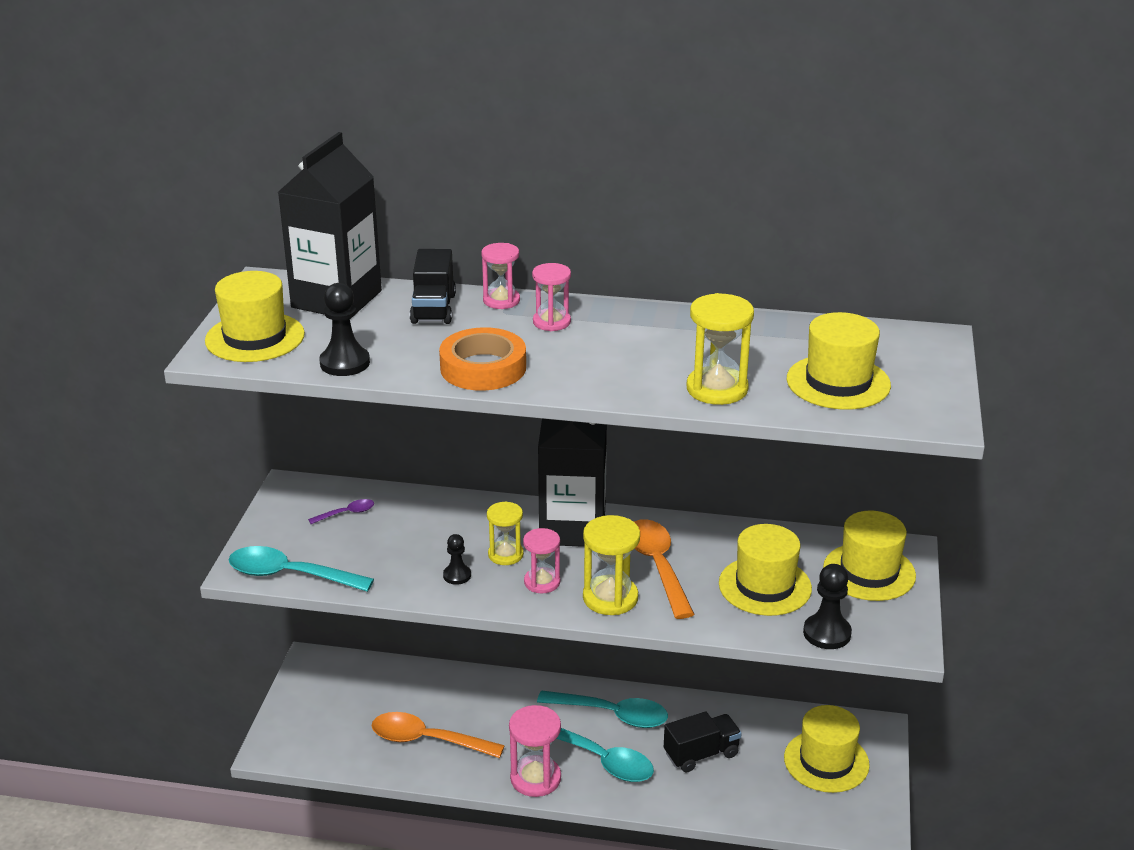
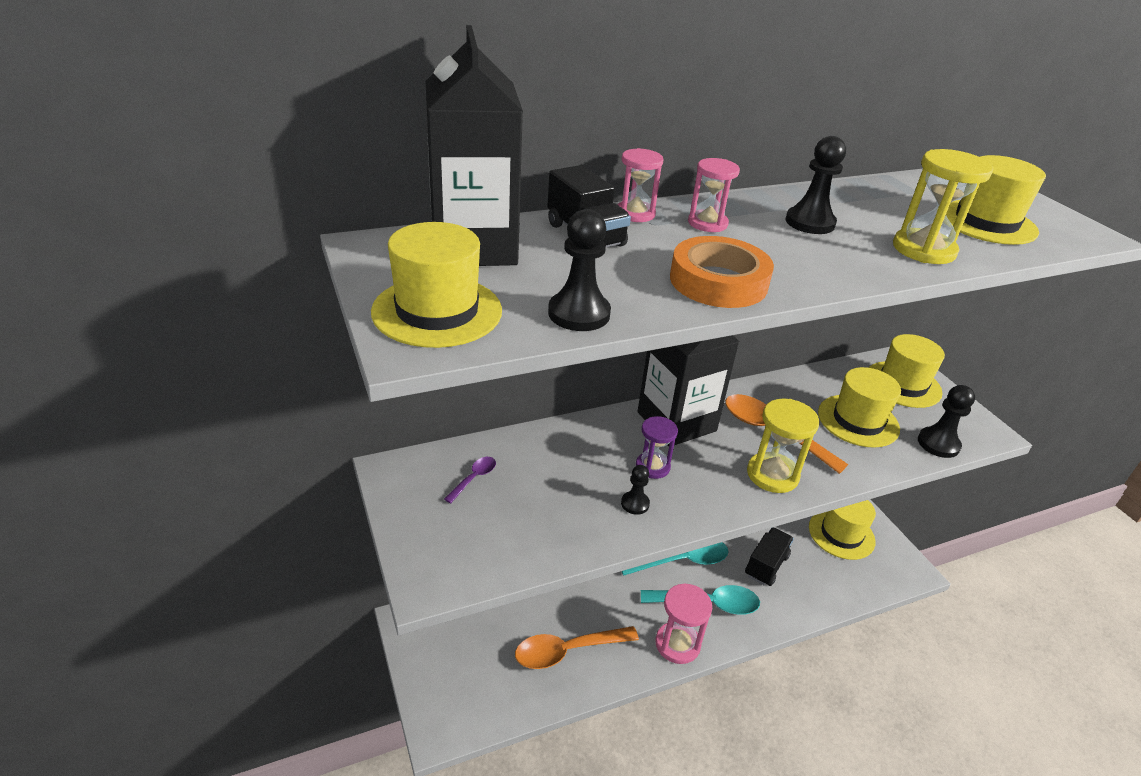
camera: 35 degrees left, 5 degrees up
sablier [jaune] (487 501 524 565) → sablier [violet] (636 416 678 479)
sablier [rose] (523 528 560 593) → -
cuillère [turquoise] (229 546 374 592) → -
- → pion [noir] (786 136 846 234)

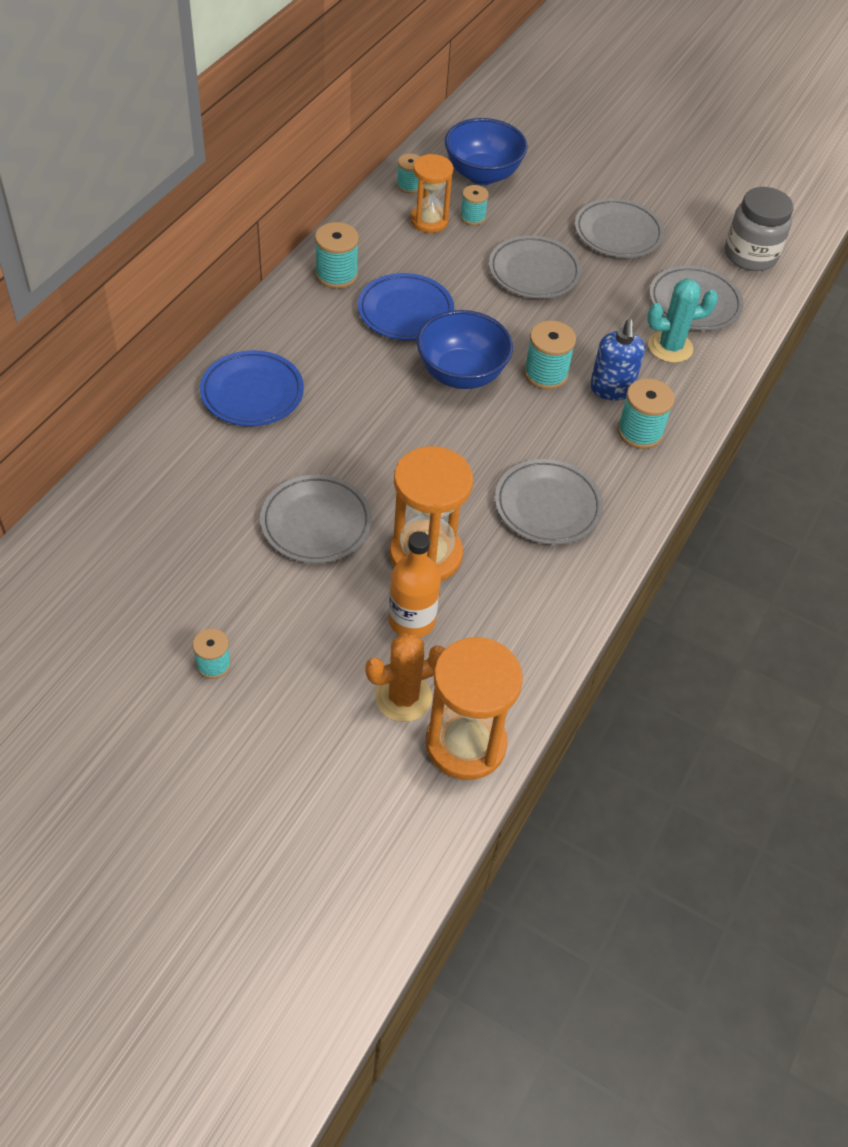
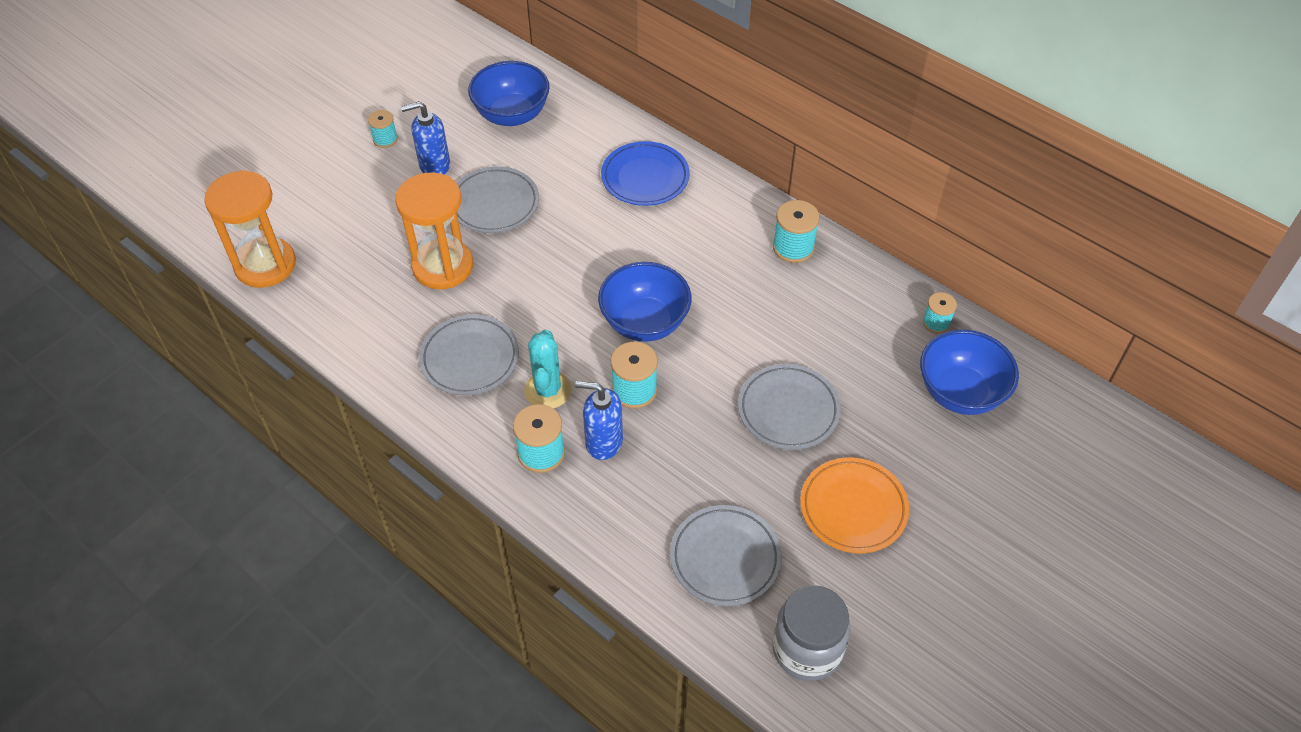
camera: 105 degrees right, 0 degrees up
sablier [orange] (410 154 453 233) → -
bobine [turquoise] (460 185 489 226) → -
assiette [gris] (575 198 664 258) → assiette [orange] (800 457 909 553)
assiette [bleu] (358 273 454 340) → -
cactus [turquoise] (647 279 718 363) → cactus [turquoise] (524 329 572 409), relocated
bouteille [orange] (388 531 441 638) → -
cactus [orange] (365 633 445 722) → -
- → bol [bleu] (468 61 550 126)
- → distributeur de savon [bleu] (401 101 450 175)

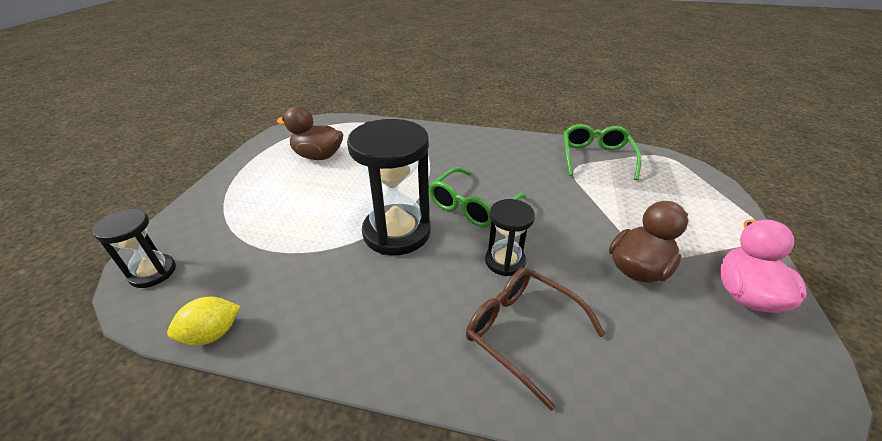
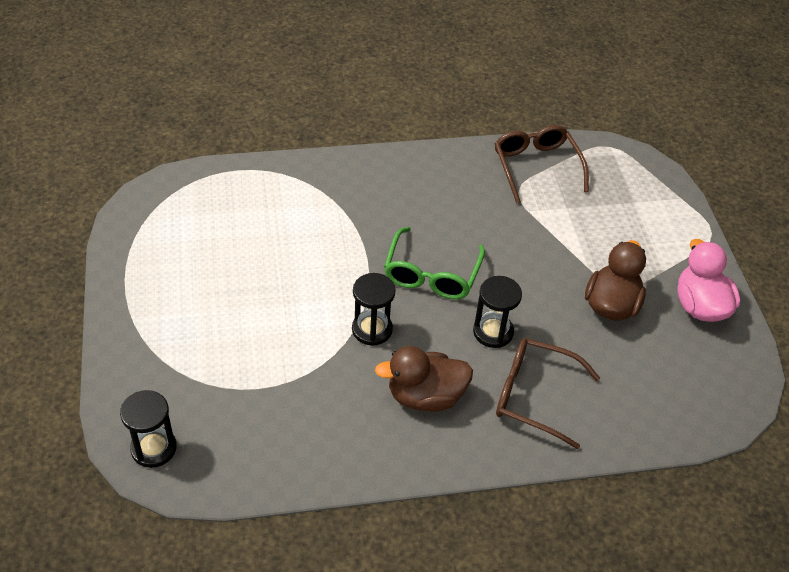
camera: 25 degrees left, 10 degrees up
canard [marron] (277 106 343 160) → canard [marron] (375 346 473 412), relocated
sablier [noir] (347 119 431 255) → sablier [noir] (352 273 396 346), x0.55
lunettes [vert] (564 124 641 180) → lunettes [marron] (495 125 589 204)
citron [jaune] (167 297 240 345) → -

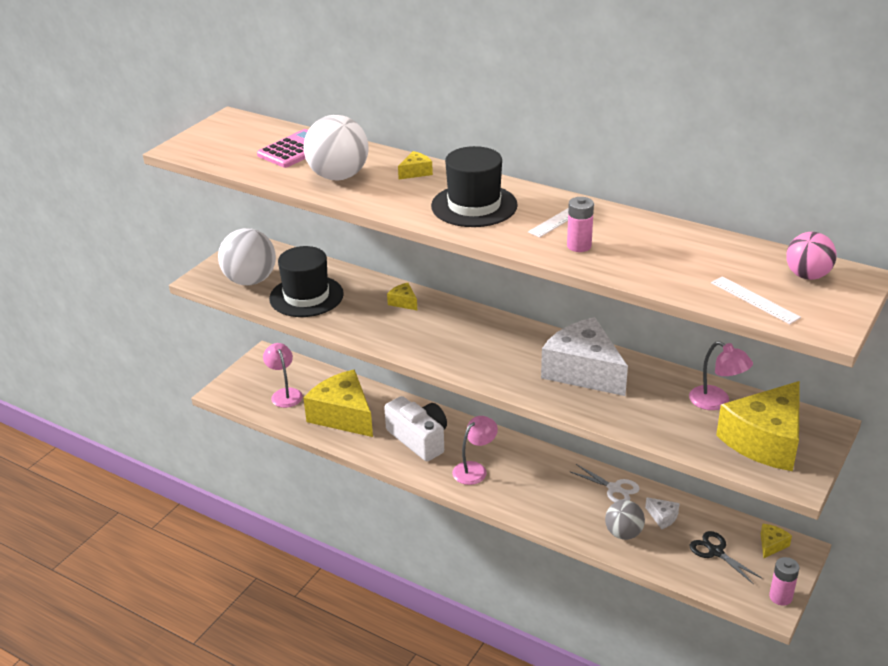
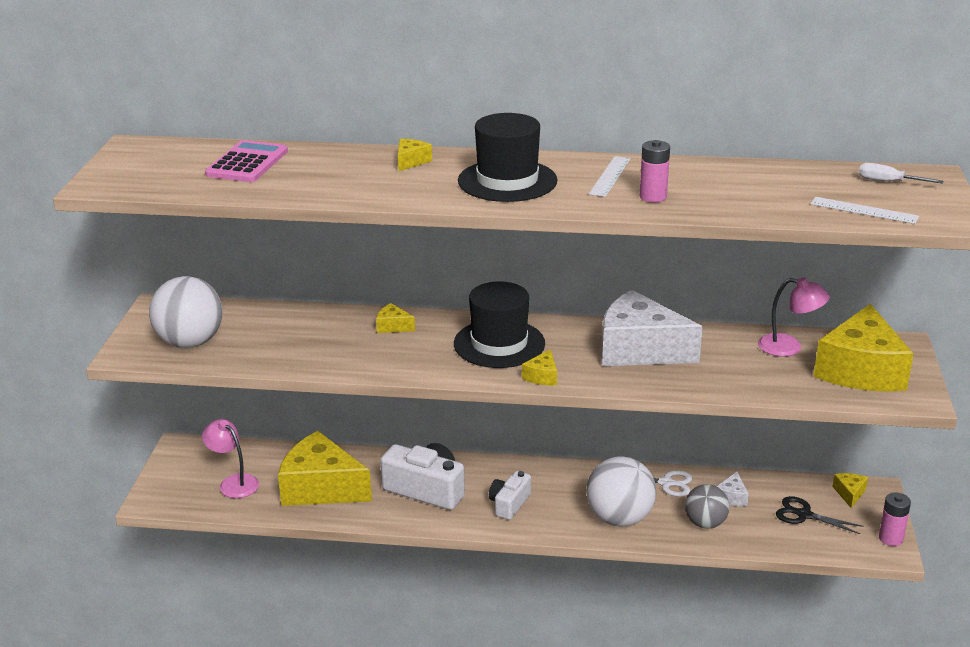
camera: 25 degrees left, 5 degrees down
balle [blanc] (303 115 369 180) → balle [blanc] (586 456 656 527), relocated
balle [rose] (786 232 837 280) → tournevis [blanc] (859 163 944 183)
chapeau [noir] (269 246 344 317) → chapeau [noir] (454 281 545 368), relocated
lampe [rose] (452 416 498 485) → appareil photo [blanc] (489 471 531 520)
fromage [blanc] (645 497 680 529) → fromage [blanc] (716 472 749 506), 90 degrees clockwise
- → fromage [jaune] (522 349 557 385)

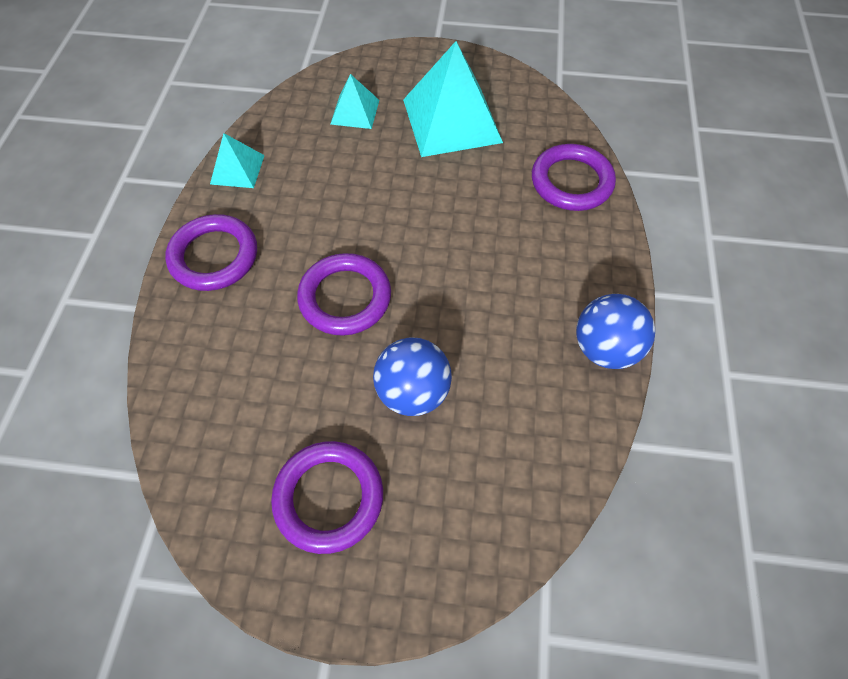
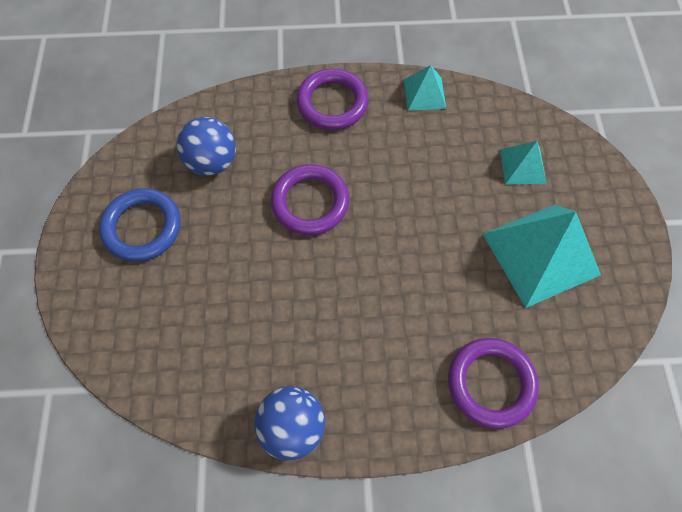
camera: 80 degrees right, 5 degrees up
balle [bleu] (373 337 452 416) → balle [bleu] (176 117 236 176), relocated
anneau [violet] (271 441 383 554) → anneau [bleu] (99 188 181 262)

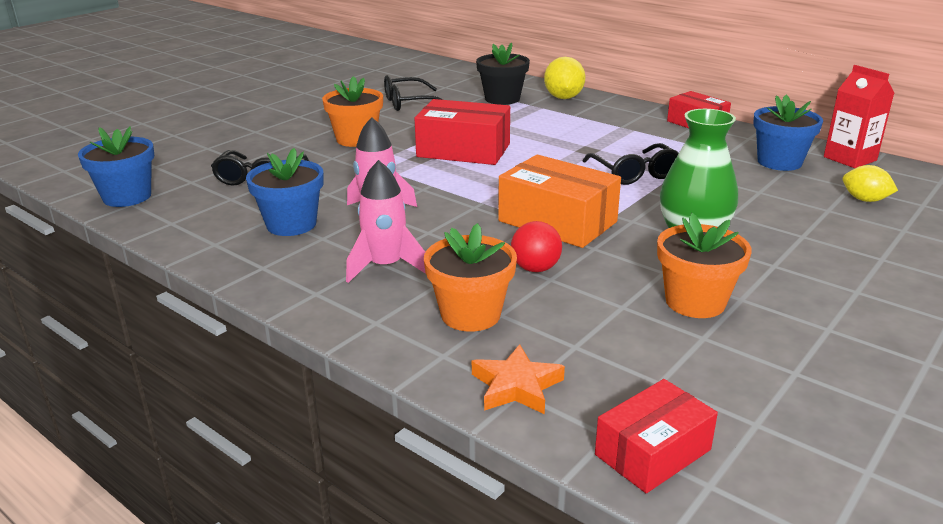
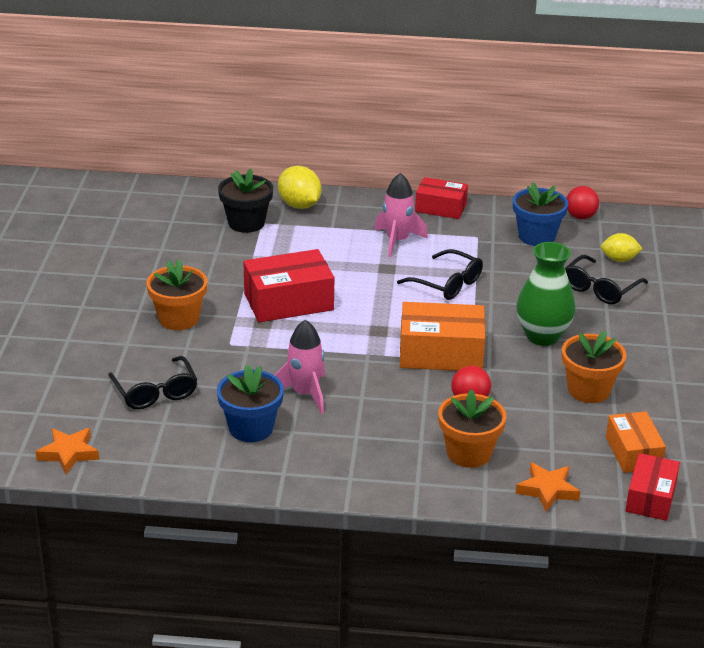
camera: 35 degrees left, 5 degrees up
brique de lait [rouge] (824 65 894 168) → balle [rouge] (567 186 599 219)
lunettes [noir] (384 75 444 111) → lunettes [noir] (565 255 648 304), relocated
pot de fleurs [bleu] (78 126 154 207) → étoile [orange] (35 428 99 475)
fusée [rose] (346 160 426 283) → fusée [rose] (375 173 428 257), relocated
- → boîte [orange] (606 411 666 473)

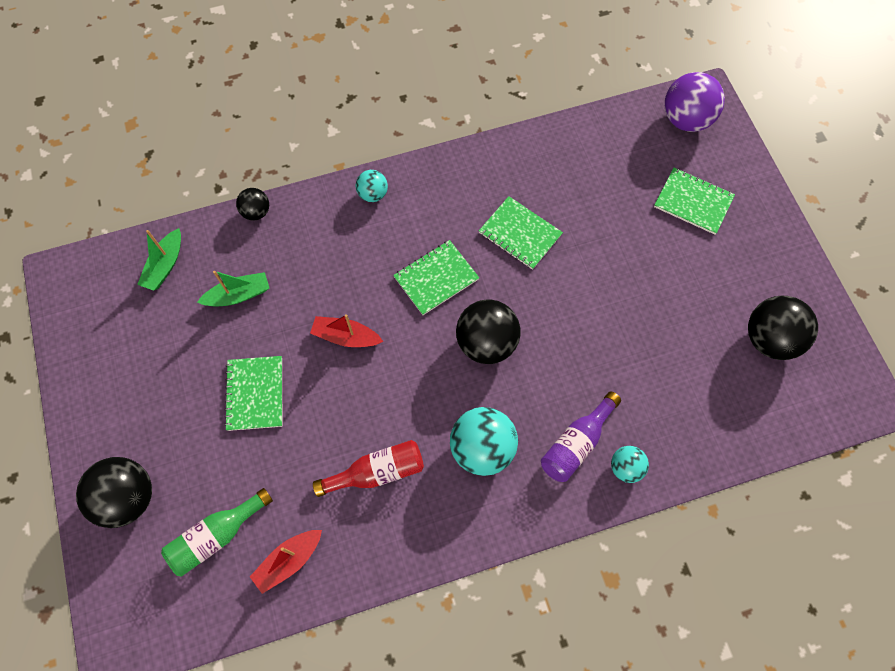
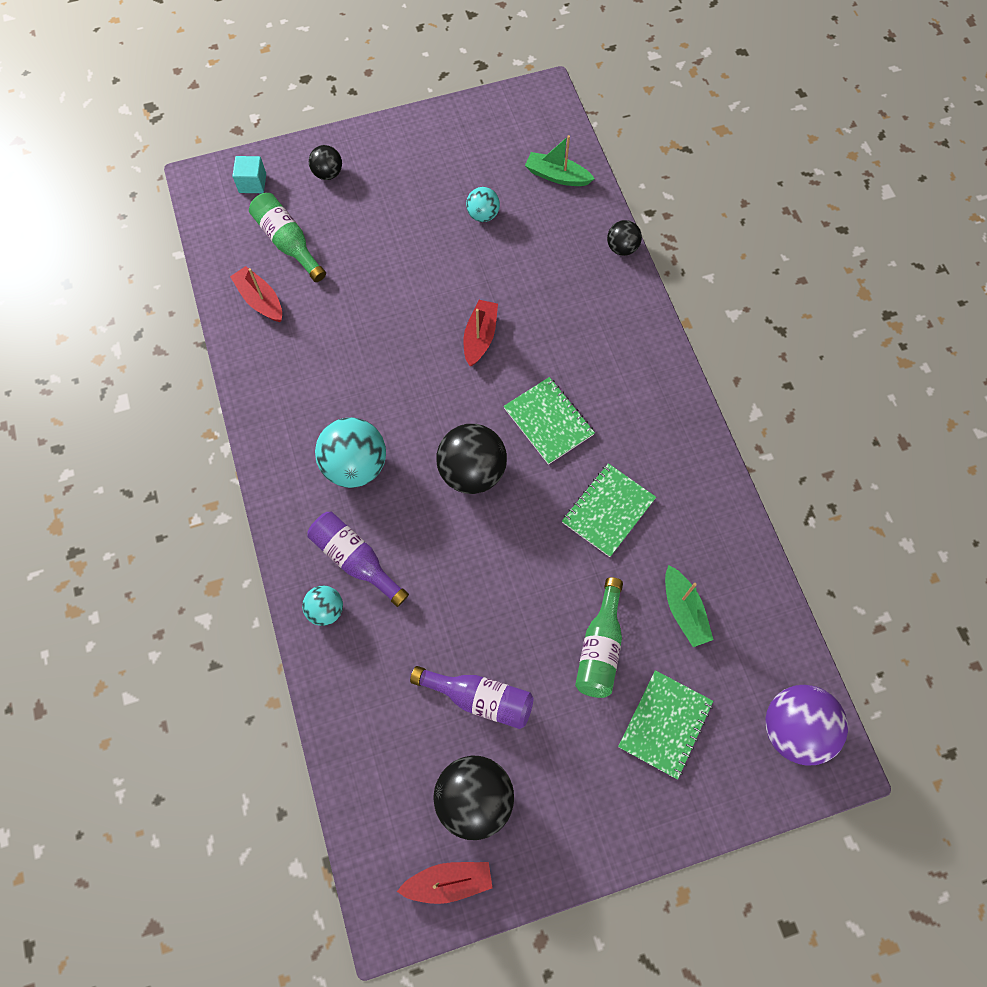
camera: 90 degrees right, 0 degrees up
balle [turquoise] (356 170 388 202) → balle [turquoise] (466 187 500 222), relocated
bateau [vert] (197 271 269 307) → bateau [vert] (665 565 713 647), relocated
carnet [vert] (224 356 282 431) → -
bouteille [rouge] (313 440 424 497) → -
balle [noir] (76 457 152 528) → balle [noir] (309 145 342 180), x0.55
- → cube [turquoise] (232 156 266 193)
- → bouteille [vert] (575 577 623 698)
- → bouteille [violet] (410 666 533 729)
- → bateau [rouge] (397 862 492 904)

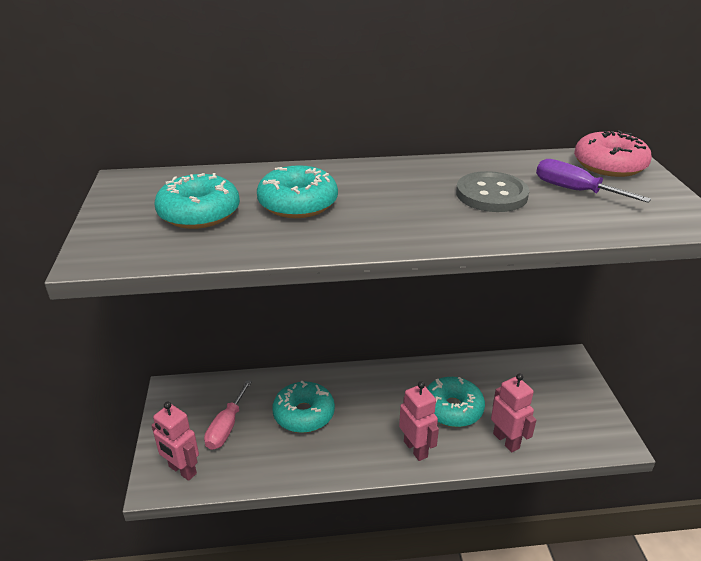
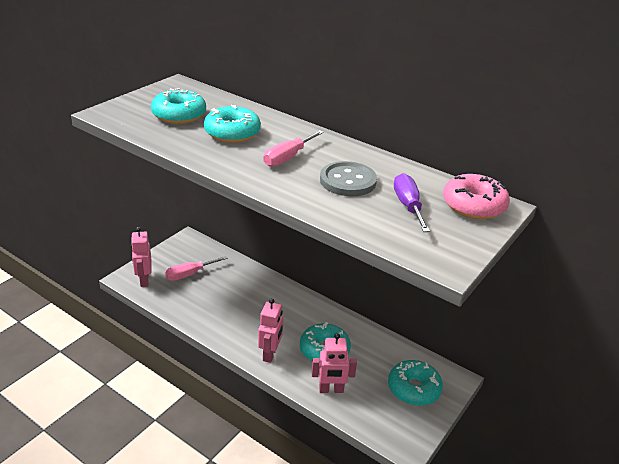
camera: 40 degrees right, 0 degrees up
robot [rose] (491 373 536 452) → robot [rose] (312 333 357 393), 75 degrees clockwise
beignet [turquoise] (272 381 335 433) → beignet [turquoise] (388 360 443 406), relocated
- → tournevis [rose] (263 130 324 167)

